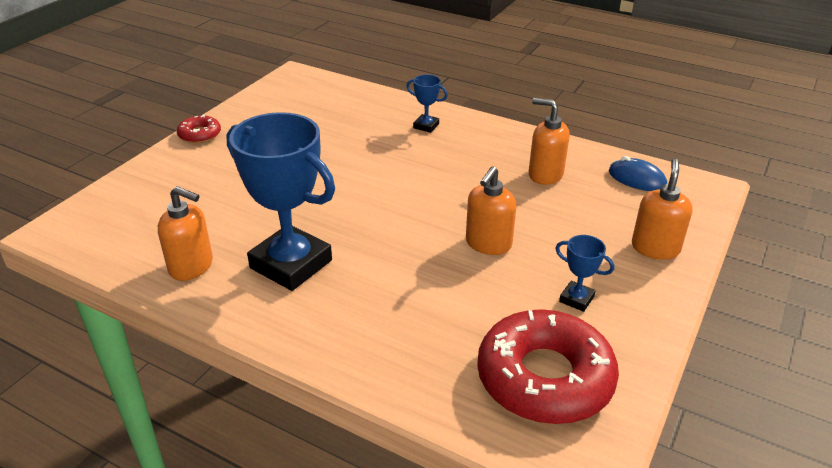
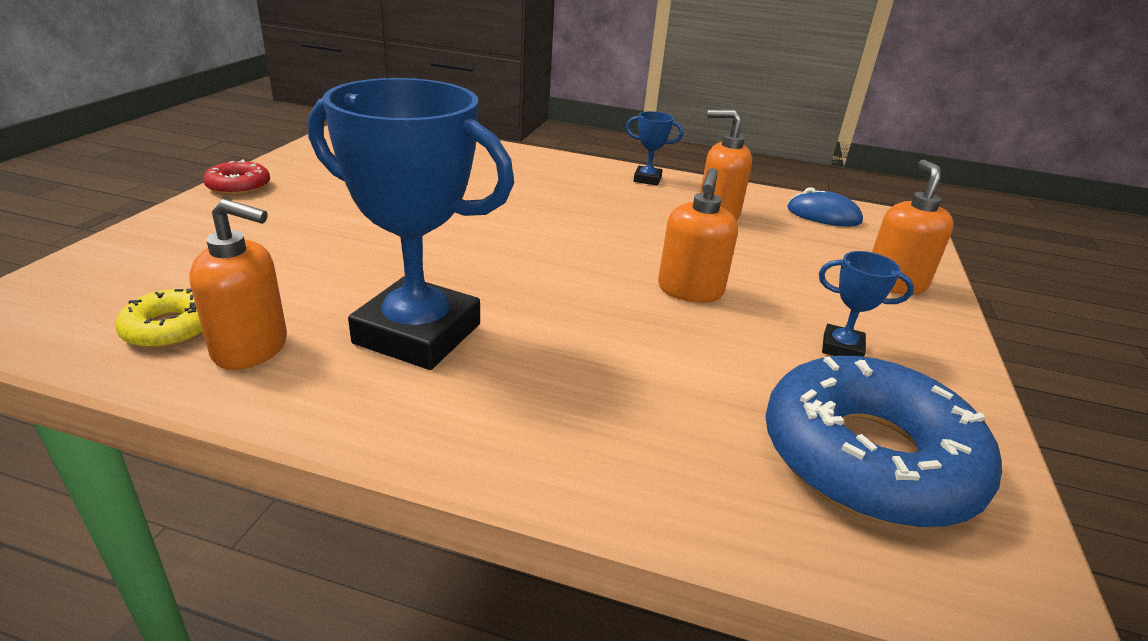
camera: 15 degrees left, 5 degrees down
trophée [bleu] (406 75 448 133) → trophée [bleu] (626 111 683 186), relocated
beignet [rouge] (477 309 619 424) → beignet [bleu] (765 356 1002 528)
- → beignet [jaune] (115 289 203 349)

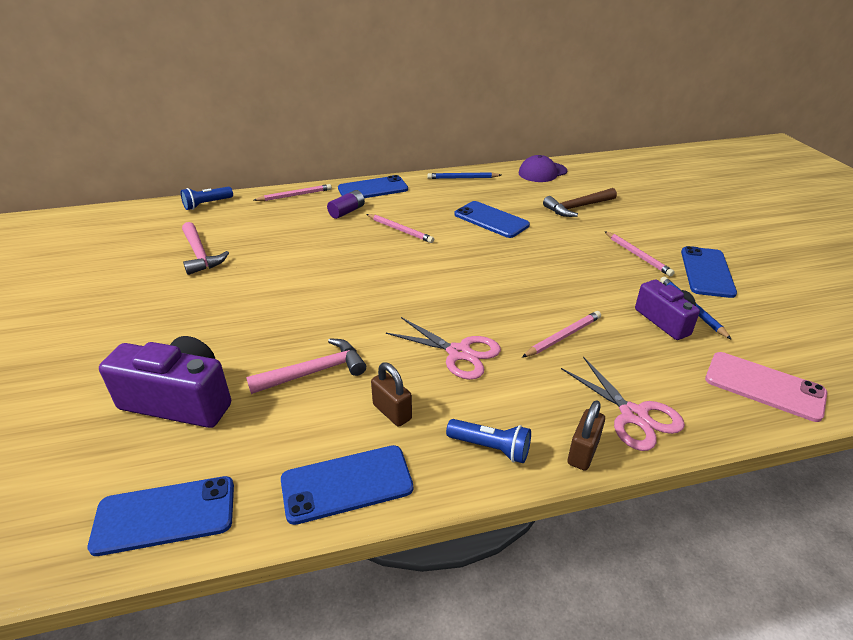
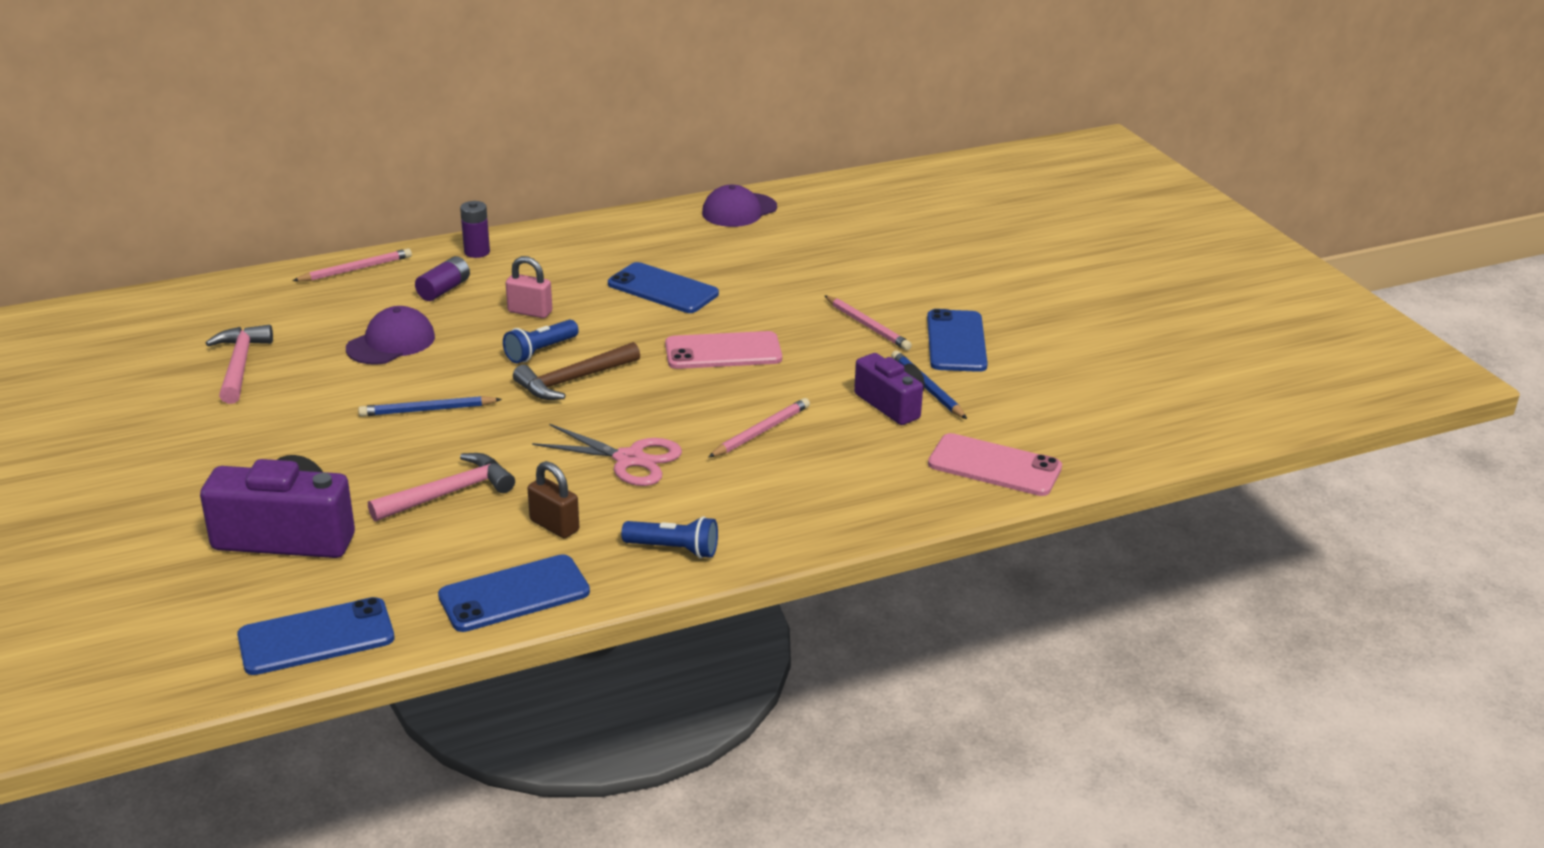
camera: 10 degrees left, 5 degrees down
crayon [bleu] (427 172 501 179) → crayon [bleu] (358 396 502 417), relocated
téléphone [bleu] (338 175 408 198) → pile [violet] (460 201 490 258)
lampe de poche [bleu] (181 187 233 210) → lampe de poche [bleu] (503 320 579 363), relocated
marteau [marron] (543 188 617 217) → marteau [marron] (513 342 640 400), relocated
crayon [rose] (367 214 434 243) → cadenas [rose] (506 256 552 318)
marteau [rose] (182 222 229 275) → marteau [rose] (206 325 273 404), 150 degrees counterclockwise
ciseaux [rose] (561 356 685 451) → -
cadenas [marron] (568 400 605 471) → -
- → casquette [violet] (346 306 435 365)
- → téléphone [rose] (665 331 782 369)

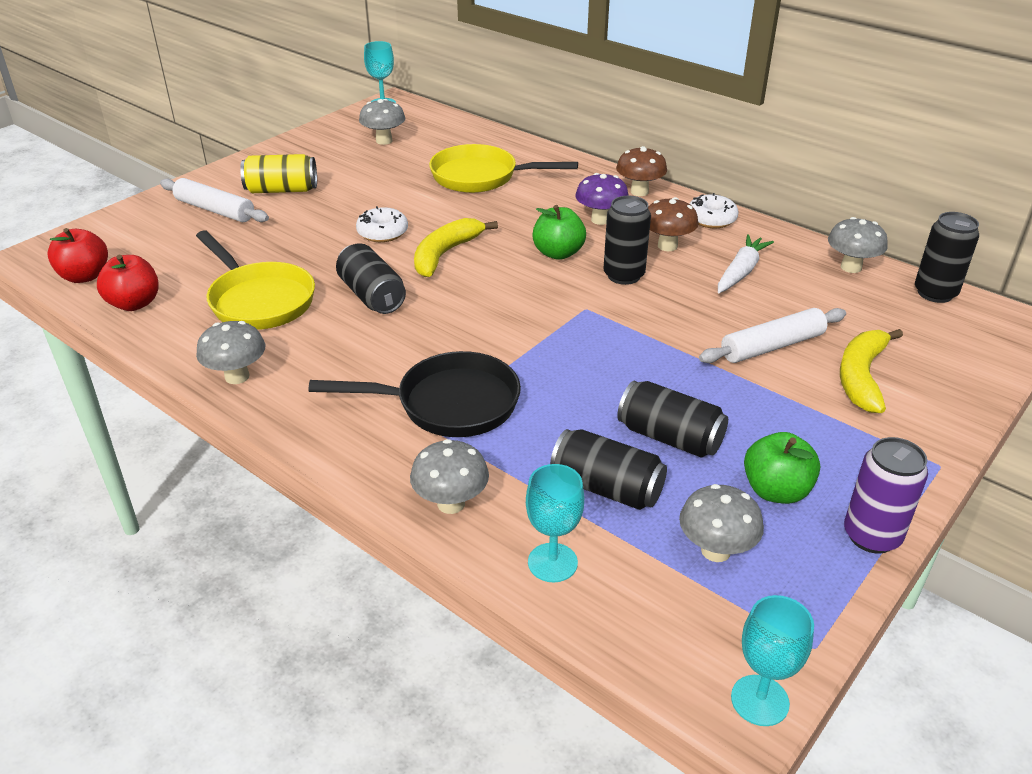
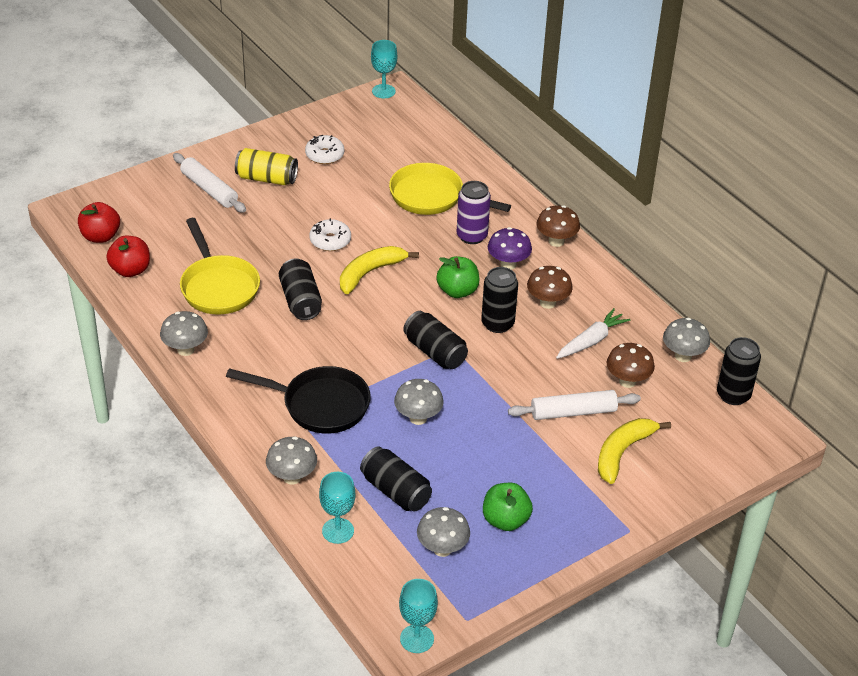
camera: 15 degrees right, 5 degrees up
champignon [gris] (359 99 405 145) → champignon [gris] (394 379 444 425), relocated
beignet [blanc] (689 193 739 228) → beignet [blanc] (305 135 345 164), relocated
canette [noir] (617 381 728 457) → canette [noir] (403 311 468 369), relocated
canette [violet] (844 437 928 554) → canette [violet] (457 181 491 244), relocated
- → champignon [marron] (607 343 655 388)

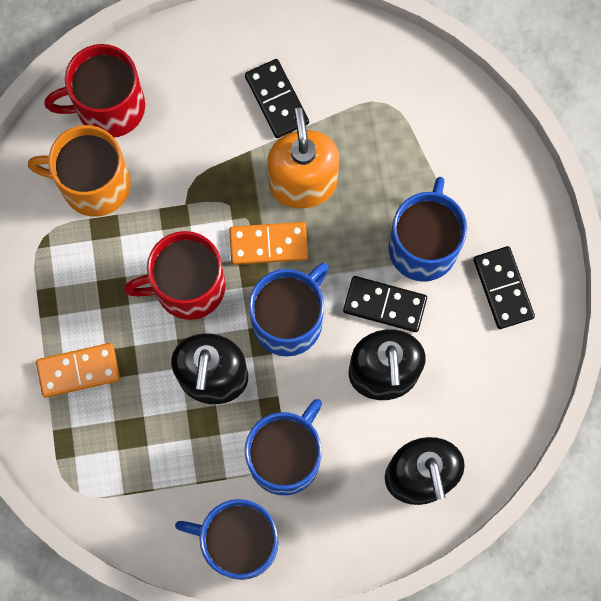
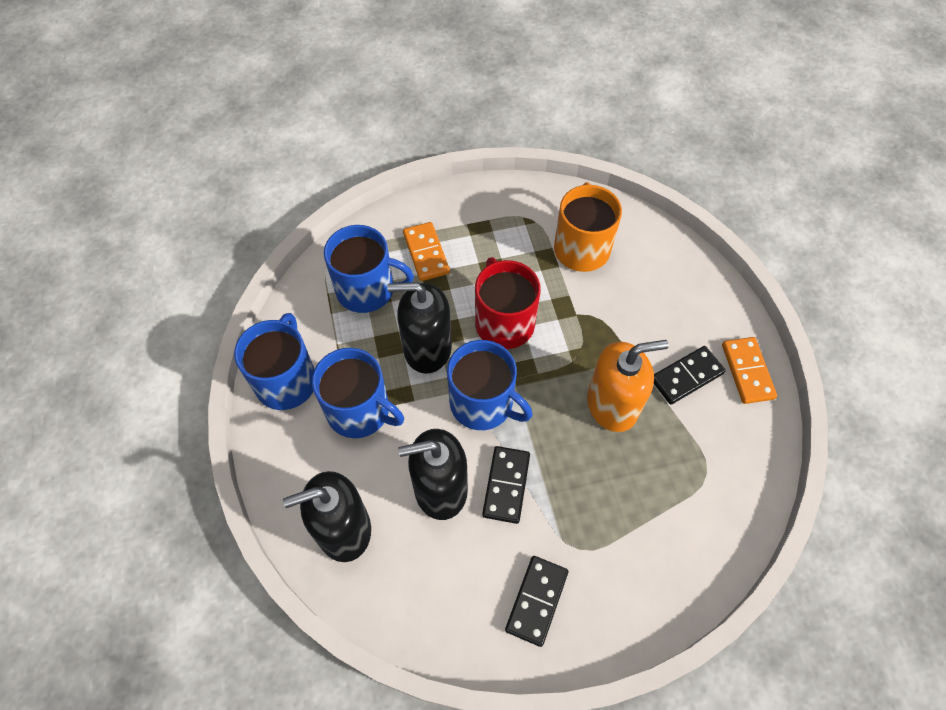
camera: 85 degrees right, 15 degrees down
tasse [rouge] (45 44 145 137) → -
tasse [bleu] (388 177 467 282) → tasse [bleu] (324 225 414 313), relocated
domino [orange] (229 222 308 265) → domino [orange] (722 337 777 404), relocated
domino [noir] (473 246 535 329) → domino [noir] (505 556 568 647), 45 degrees counterclockwise

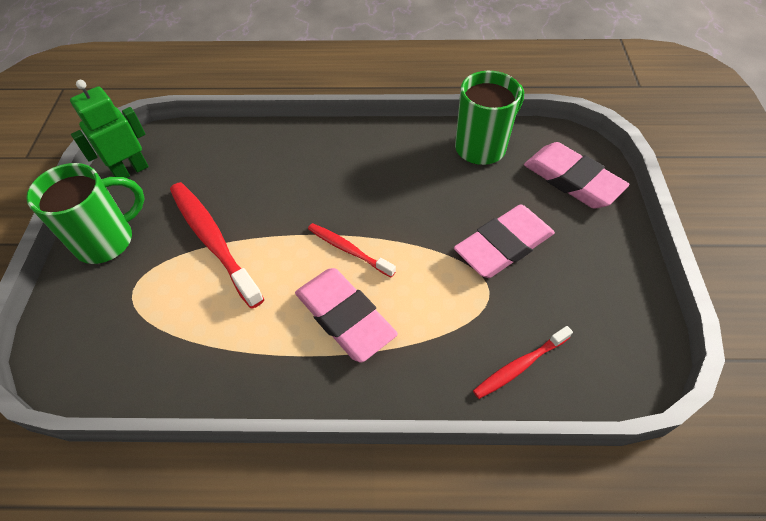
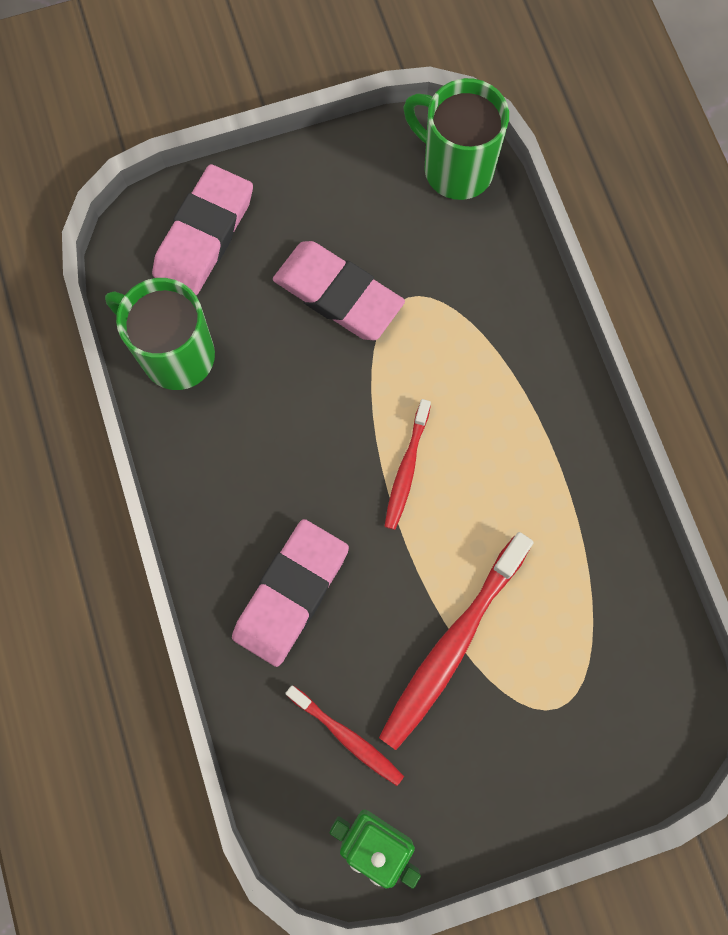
camera: 110 degrees left, 20 degrees up
tasse [vert] (26 163 145 264) → tasse [vert] (404 78 509 200), relocated
gomme [rose] (295 268 398 362) → gomme [rose] (232 519 349 667), relocated
brosse à dents [rouge] (473 326 573 399) → brosse à dents [rouge] (285 686 404 786), relocated

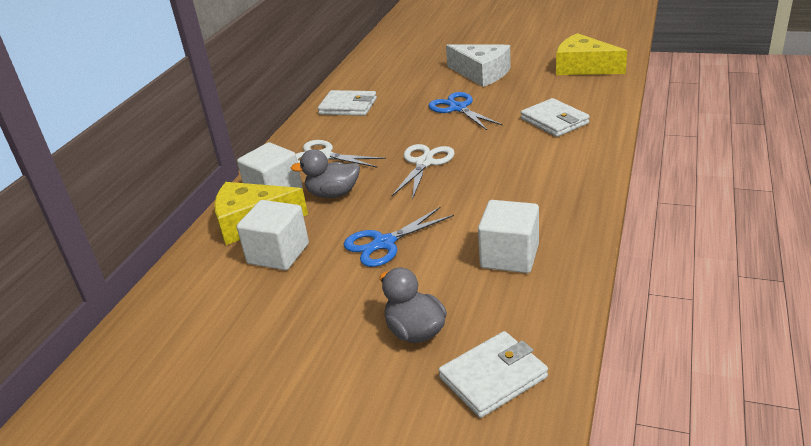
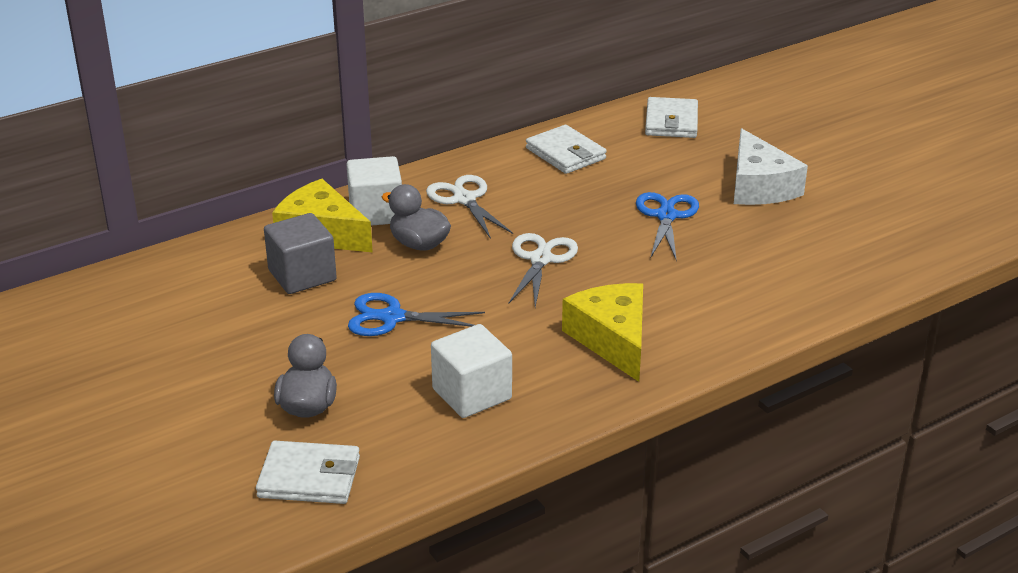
camera: 35 degrees right, 0 degrees up
fromage [jaune] (556 33 627 75) → fromage [jaune] (562 283 643 382), relocated
portefeuille [blanc] (521 98 590 137) → portefeuille [blanc] (645 97 698 138), relocated
ciseaux [blanc] (392 144 455 200) → ciseaux [blanc] (509 233 578 307), 45 degrees counterclockwise
cube [blanc] (237 200 309 270) → cube [gris] (264 213 337 294)

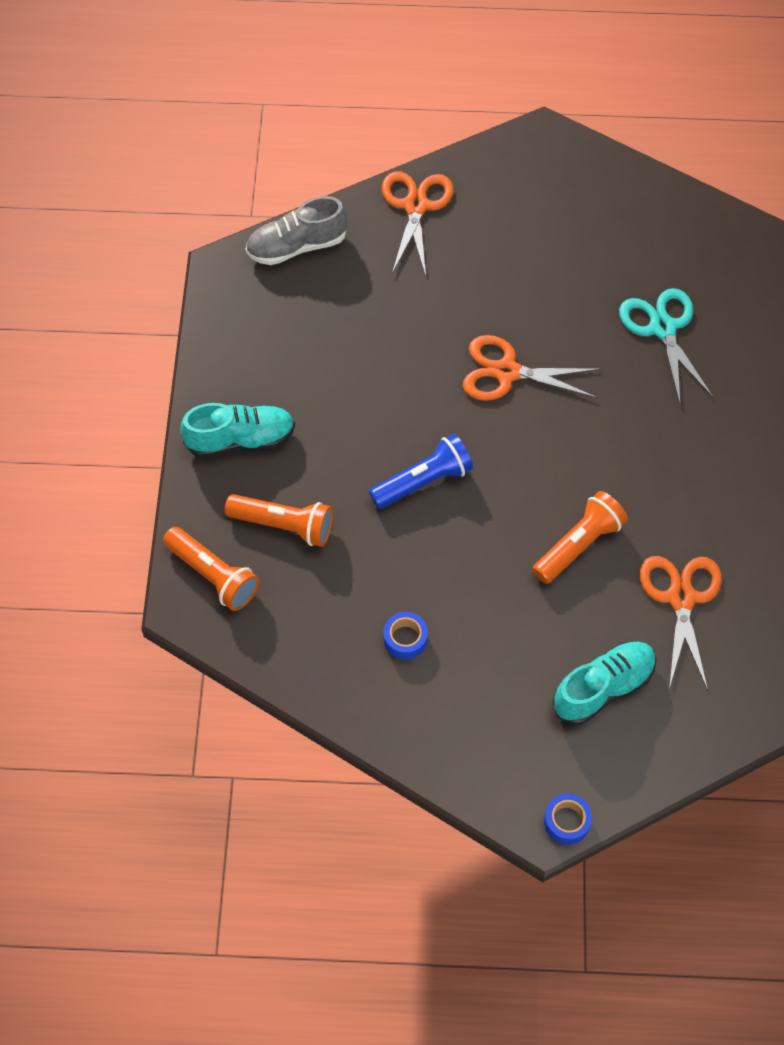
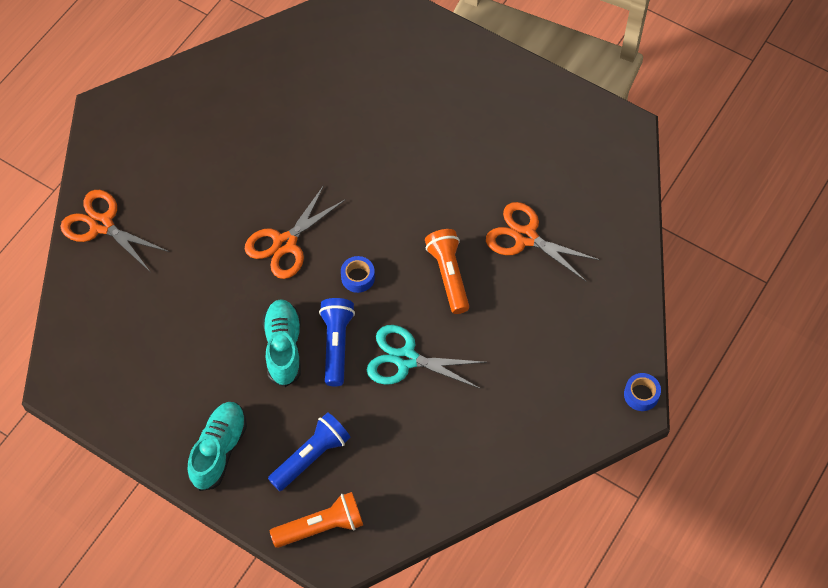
camera: 60 degrees left, 0 degrees up
chaussure [gris] (246 196 347 265) → -
ciseaux [turquoise] (619 288 713 403) → ciseaux [turquoise] (367 325 487 389), relocated
lampe de poche [orange] (225 494 333 547) → lampe de poche [bleu] (268 412 351 491)
ruban adhésif [bleu] (384 612 428 660) → ruban adhésif [bleu] (341 256 375 293), relocated
chaussure [turquoise] (553 642 657 725) → chaussure [turquoise] (263 299 301 387), relocated

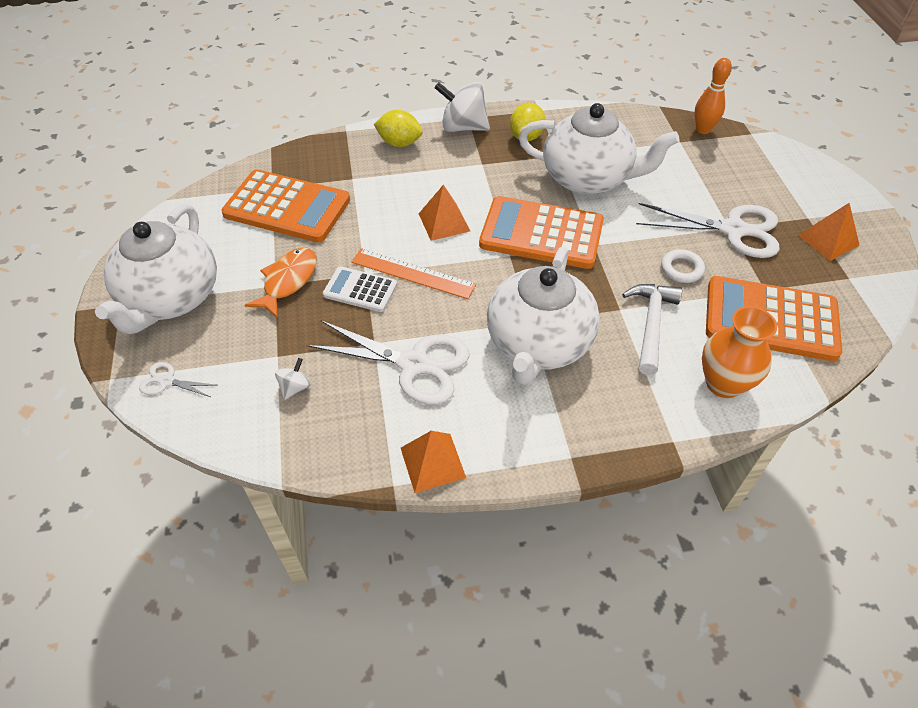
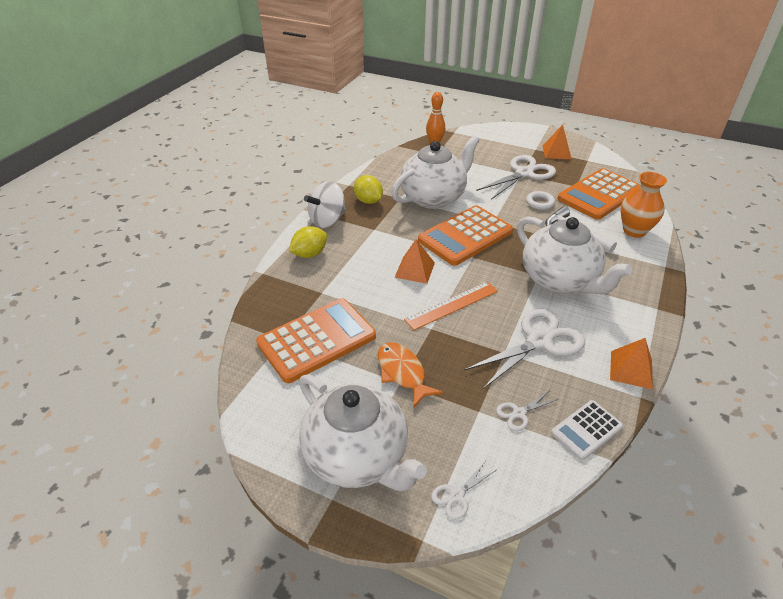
camera: 55 degrees left, 10 degrees down
calculatrice [blanc] (323 266 397 312) → calculatrice [blanc] (551 400 623 460), relocated
toupie [blanc] (275 358 311 400) → ciseaux [blanc] (496 391 558 431)

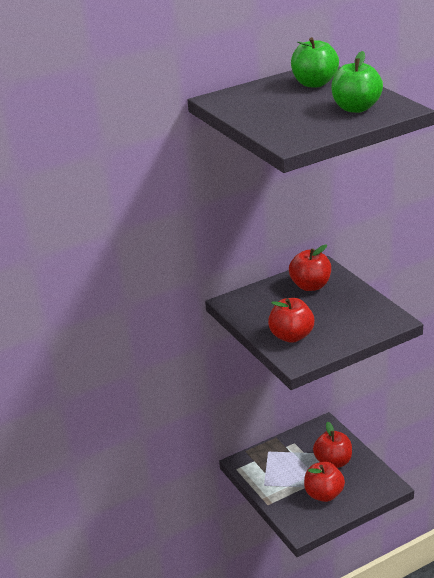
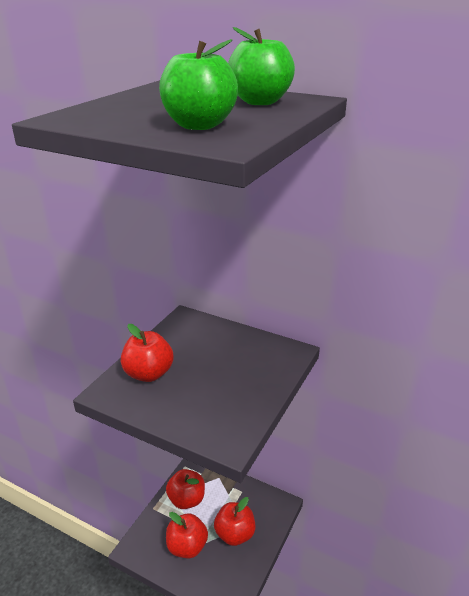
camera: 55 degrees right, 0 degrees up
pomme [rouge] (289 245 331 291) → pomme [rouge] (166 469 205 509), relocated

